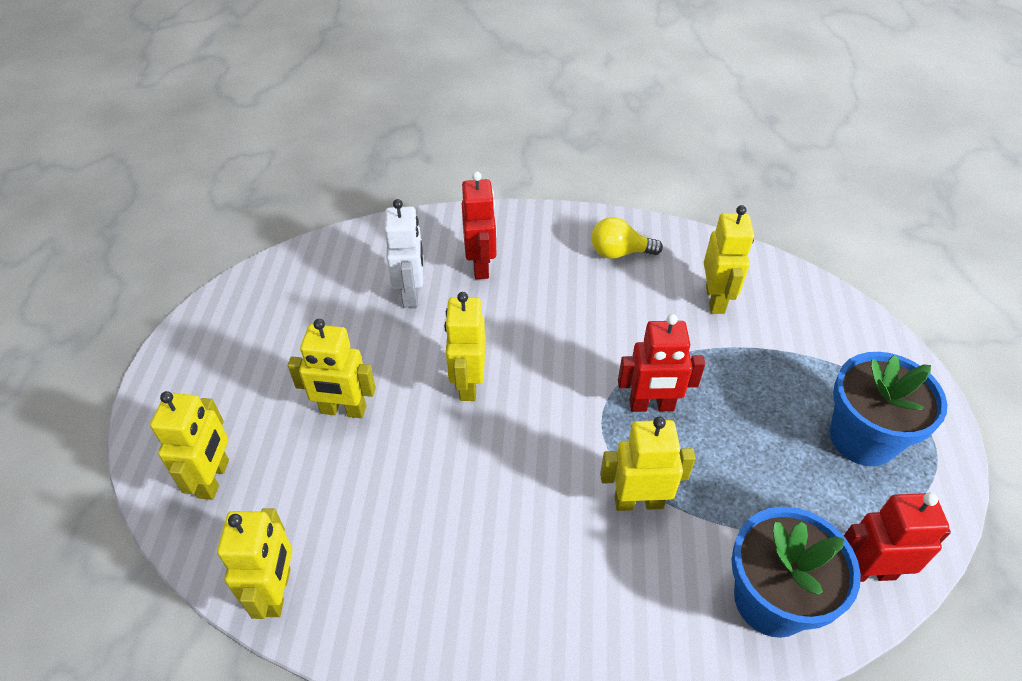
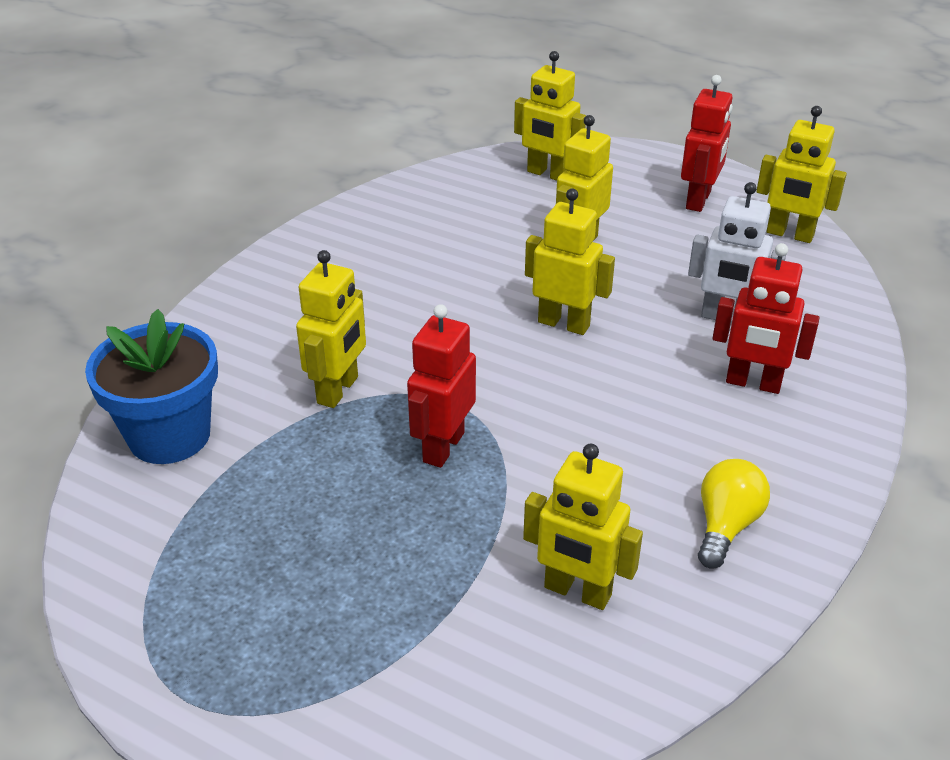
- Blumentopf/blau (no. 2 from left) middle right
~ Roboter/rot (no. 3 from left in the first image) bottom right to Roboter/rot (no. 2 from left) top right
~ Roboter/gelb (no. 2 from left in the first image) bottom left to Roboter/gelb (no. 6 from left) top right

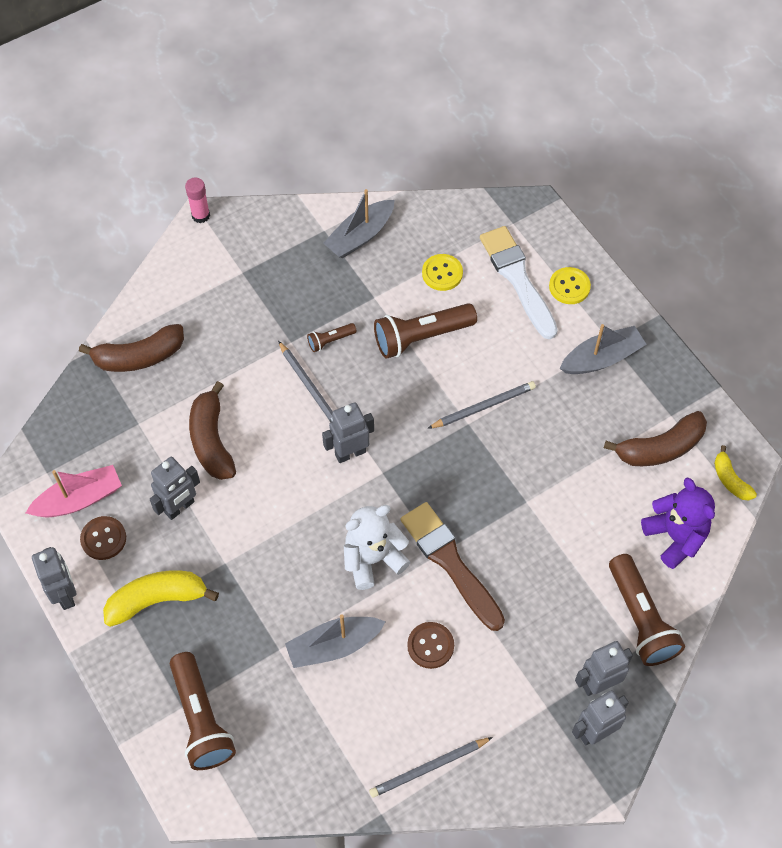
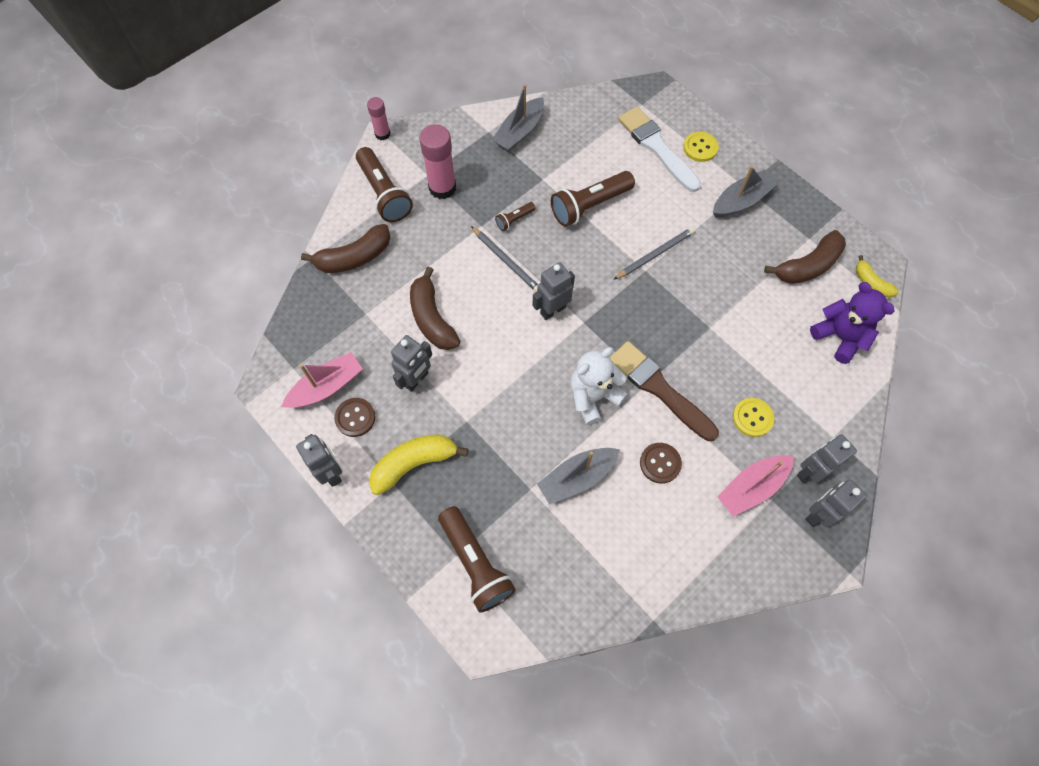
~ Knopf/gelb (no. 1 from left in the first image) top centre to Knopf/gelb (no. 2 from left) middle right
~ Taschenlampe/braun (no. 4 from left in the first image) bottom right to Taschenlampe/braun (no. 1 from left) top centre
- Bleistift/grau (no. 2 from left) bottom centre
+ Klebestift/rosa (no. 2 from left) top centre
+ Boot/rosa (no. 2 from left) middle right

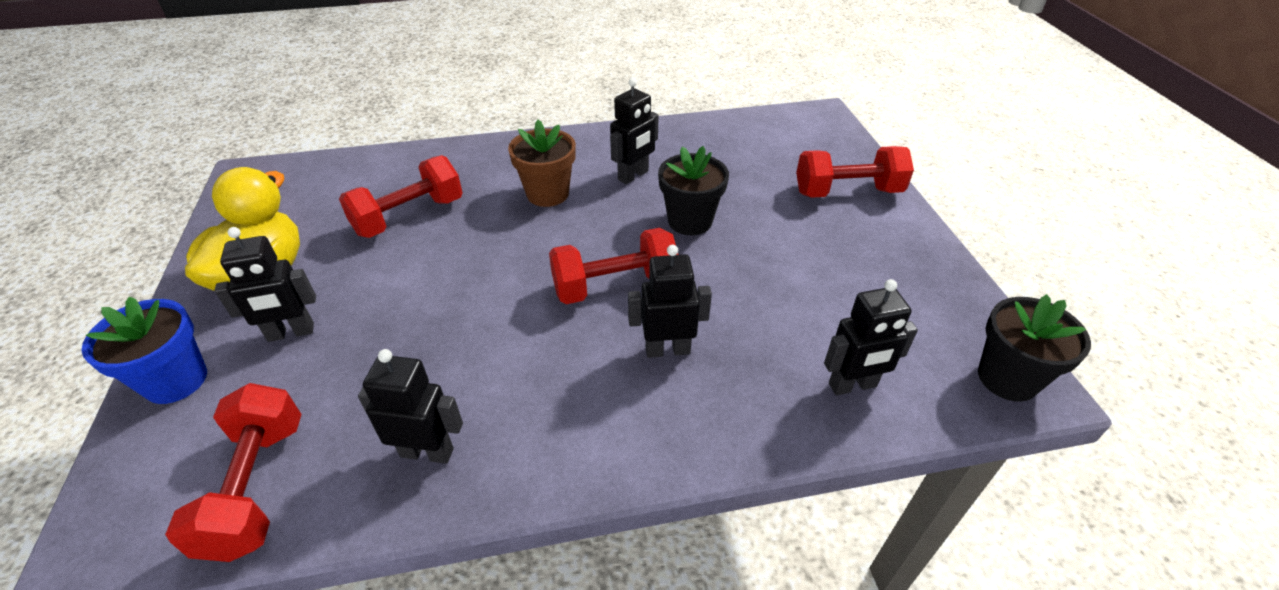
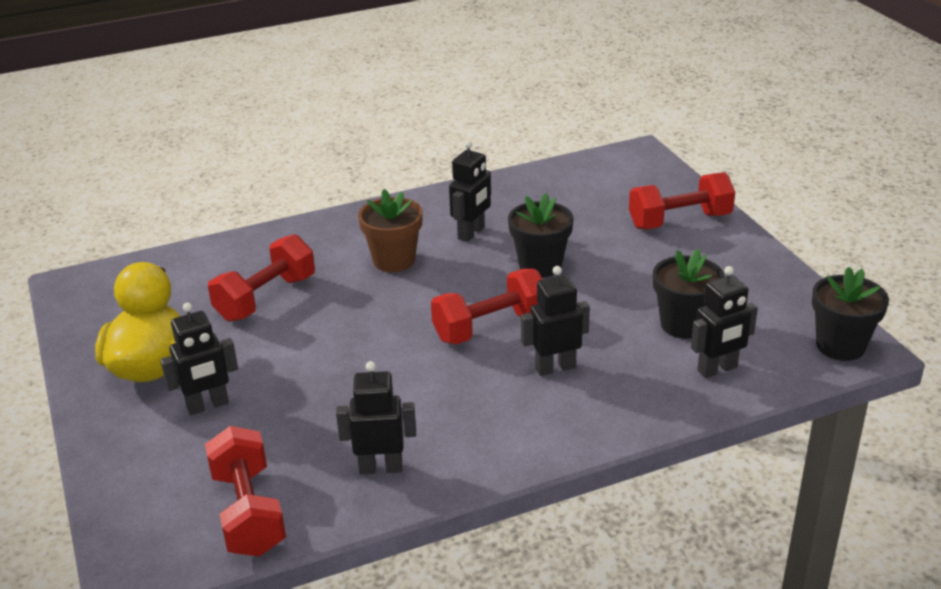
- Blumentopf/blau middle left
+ Blumentopf/schwarz (no. 2 from left) middle right

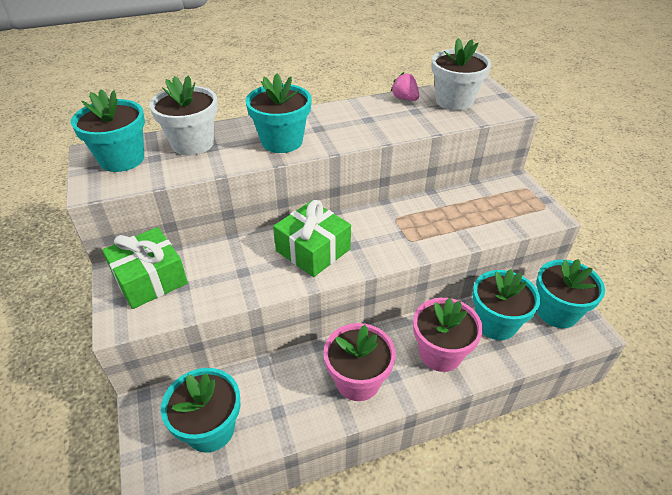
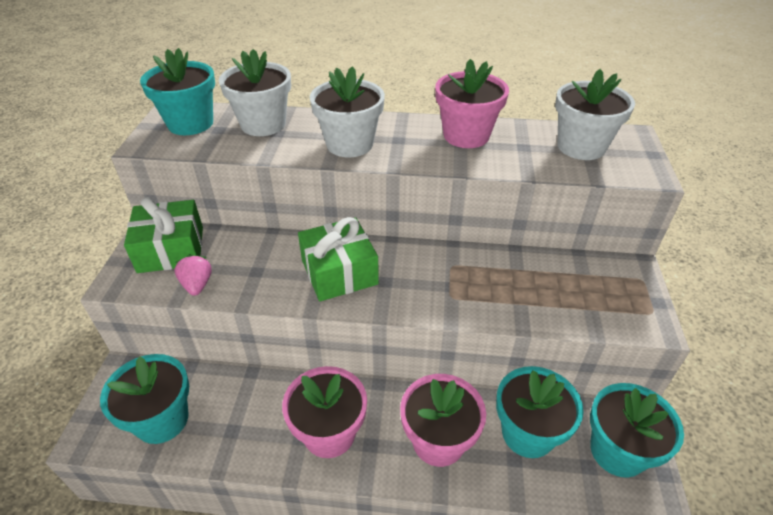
~ Erdbeere/rosa top centre to middle left
~ Blumentopf/türkis (no. 3 from left) top centre to Blumentopf/weiß (no. 2 from left) top centre
+ Blumentopf/rosa (no. 3 from left) top centre

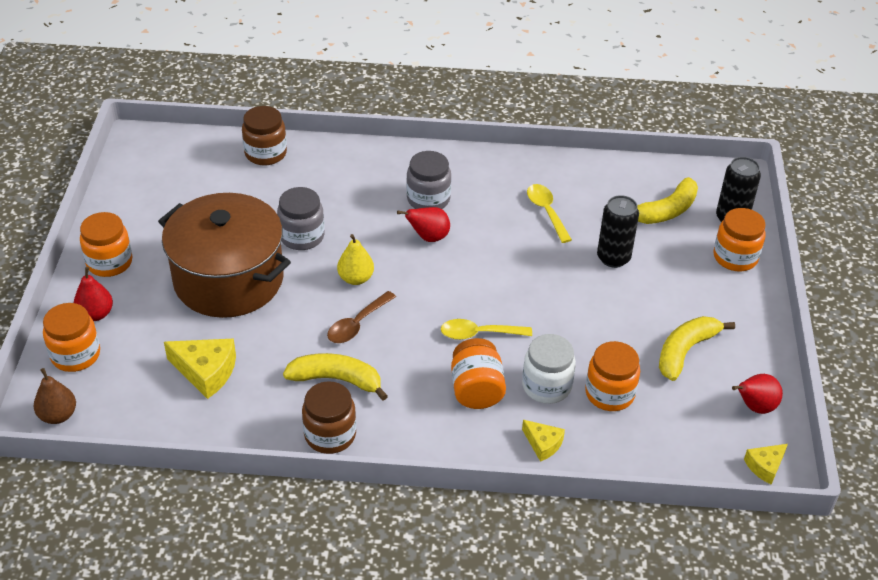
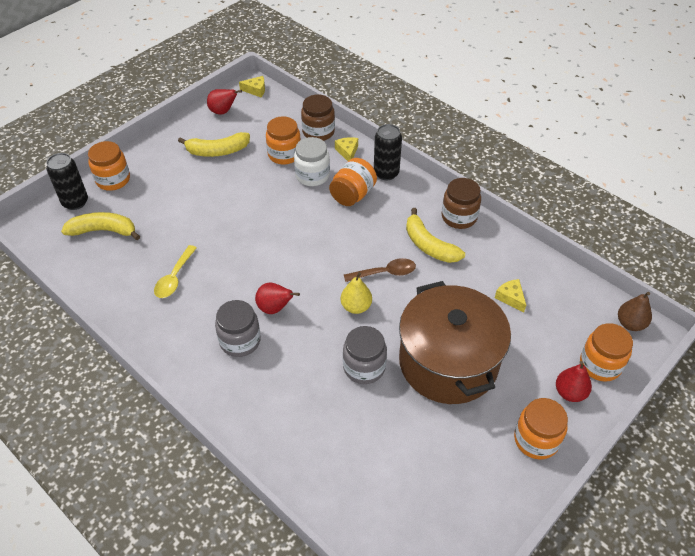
~ Einmachglas/braun (no. 1 from left) top left to top centre
~ Dose/schwarz (no. 1 from left in the first image) middle right to Dose/schwarz (no. 2 from left) top centre
- Löffel/gelb (no. 1 from left) centre
~ Käse/gelb (no. 1 from left in the first image) middle left = middle right x0.59

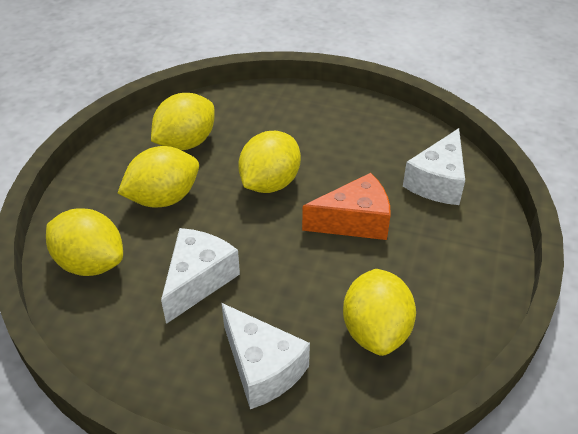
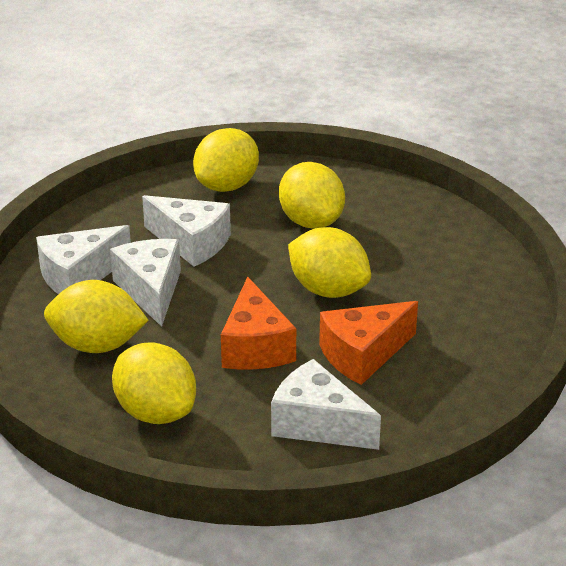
~ Zitrone/gelb (no. 3 from left in the first image) top left to Zitrone/gelb (no. 2 from left) bottom left
+ Käse/weiß (no. 2 from left) middle left
+ Käse/orange (no. 2 from left) centre

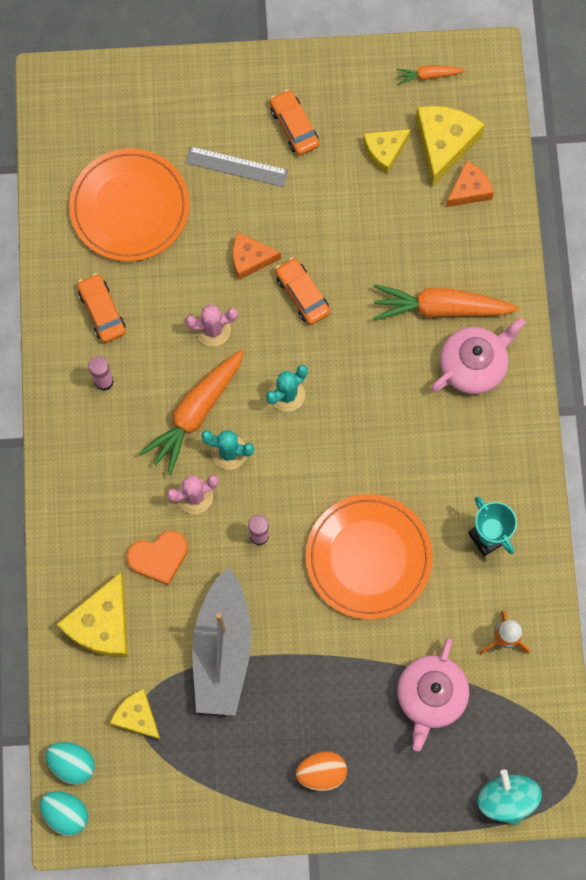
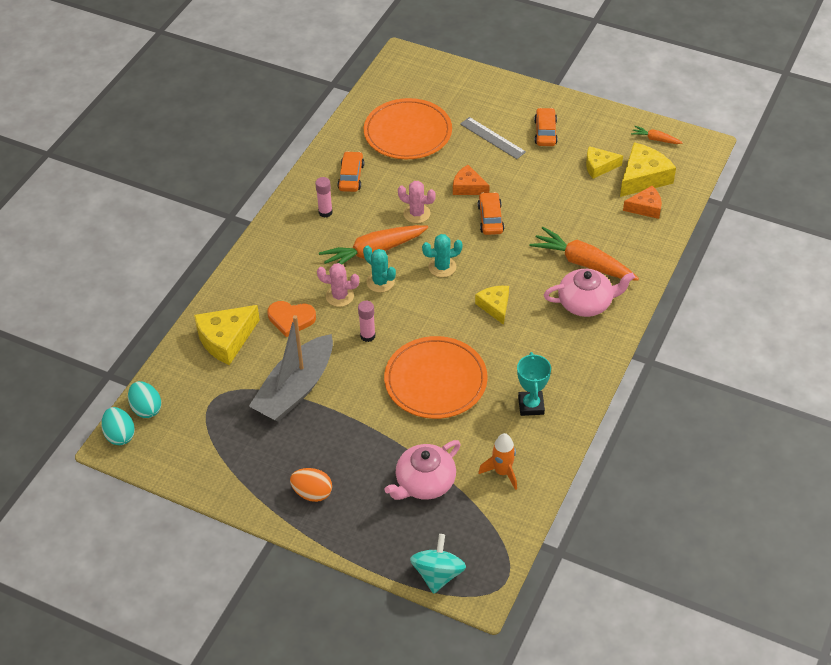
~ Käse/gelb (no. 2 from left) bottom left to centre

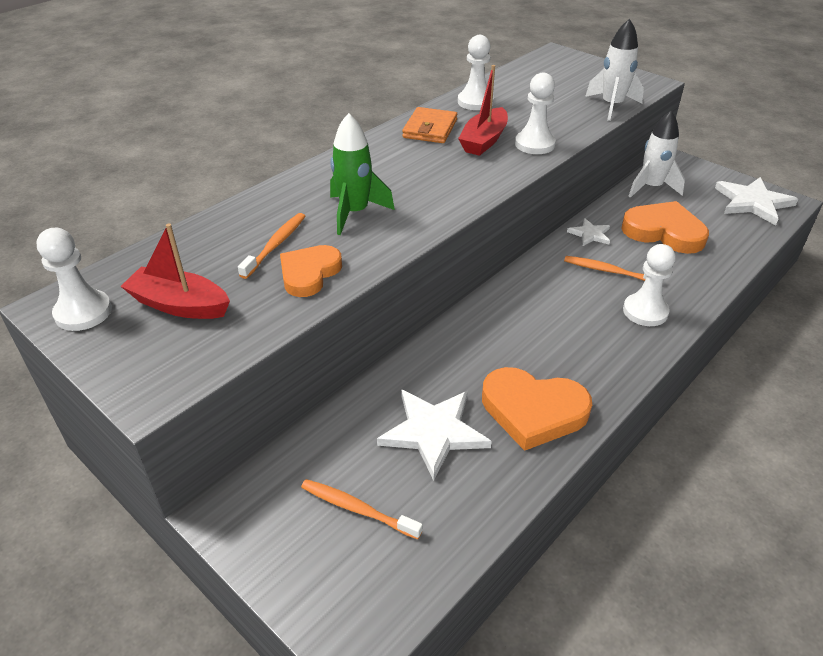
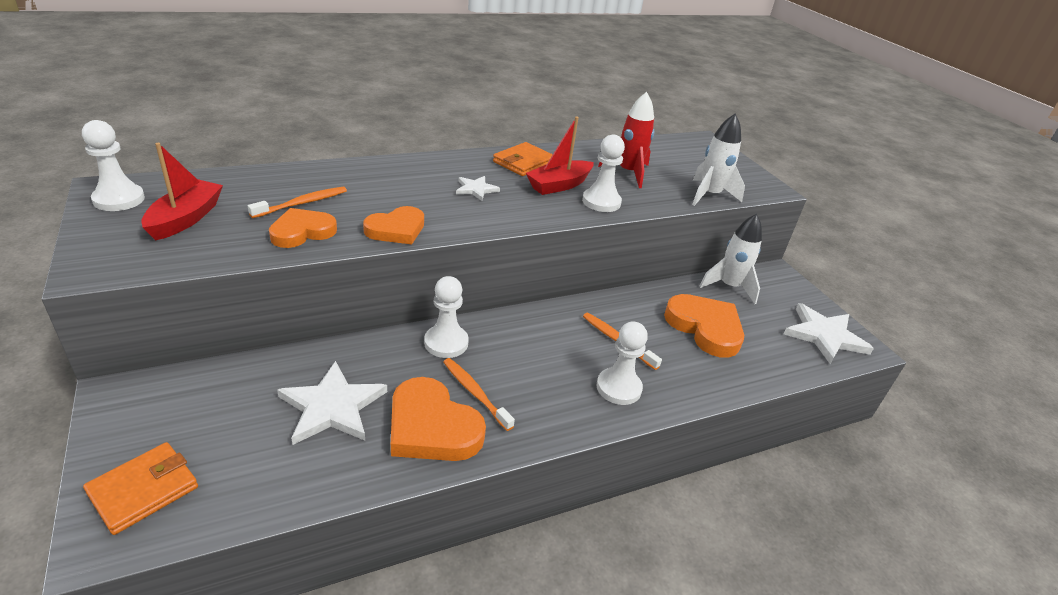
~ Bauer/weiß (no. 2 from left) top centre to centre
- Rakete/grün top centre
~ Stern/weiß (no. 2 from left) middle right to top centre
~ Boot/rot (no. 1 from left) middle left = top left 60 degrees clockwise
~ Zahnbürste/orange (no. 2 from left) bottom centre to centre
+ Rakete/rot top centre
+ Herz/orange (no. 2 from left) centre
+ Geldbörse/orange (no. 1 from left) bottom left

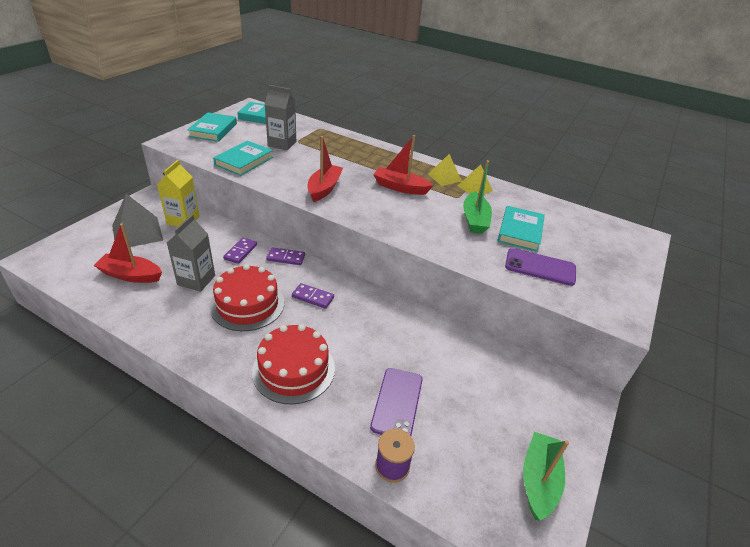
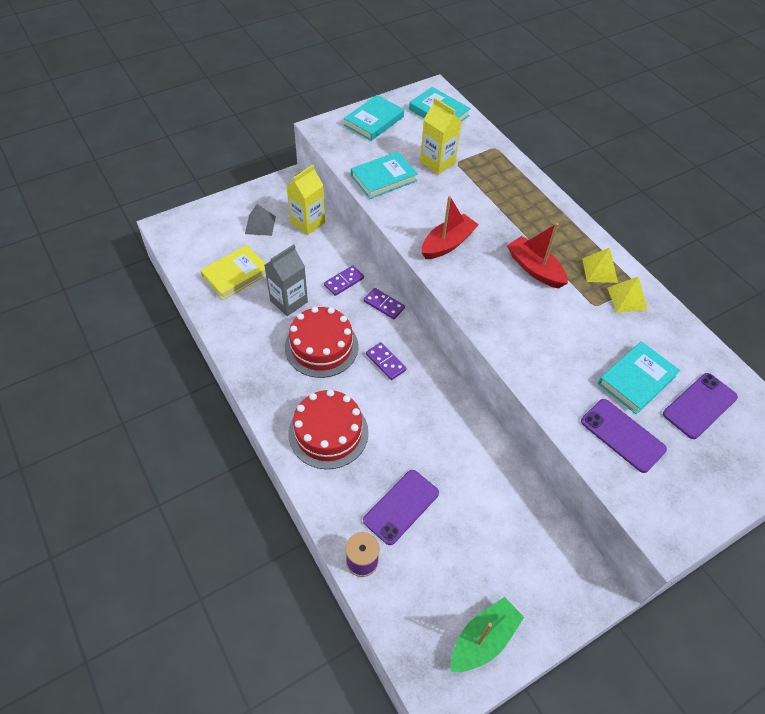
~ Getränkekarton/grau (no. 2 from left) top centre to Getränkekarton/gelb (no. 2 from left) top centre
- Boot/grün (no. 1 from left) centre
~ Pyramide/grau middle left = top centre x0.61
~ Boot/rot (no. 1 from left) middle left to Buch/gelb middle left
+ Handy/lila (no. 3 from left) middle right

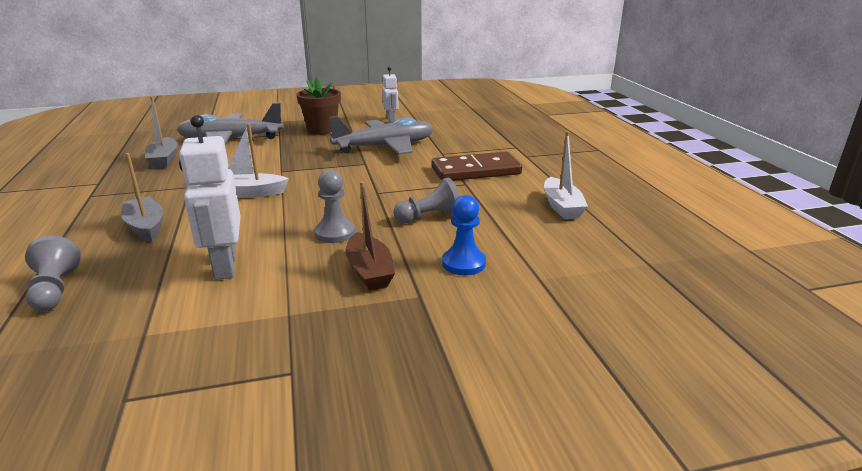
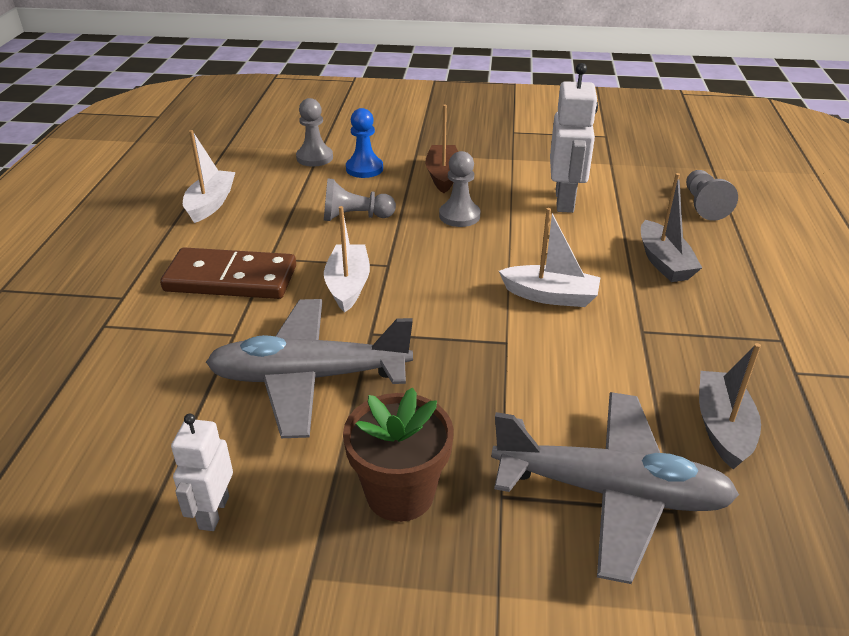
+ Bauer/grau (no. 1 from left) top centre
+ Boot/weiß (no. 2 from left) centre

